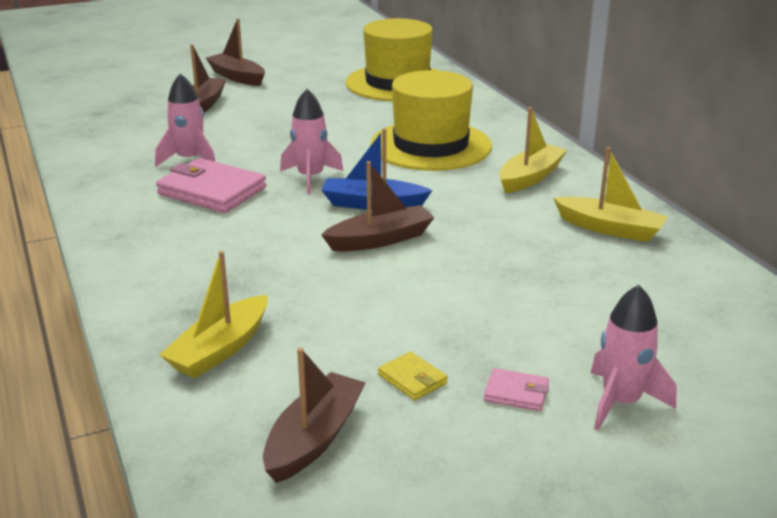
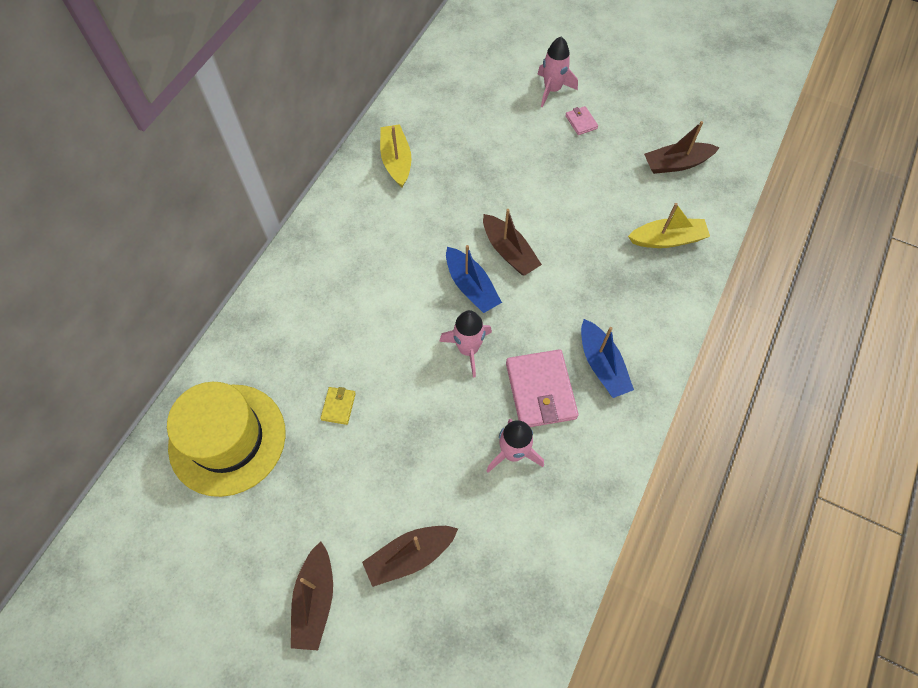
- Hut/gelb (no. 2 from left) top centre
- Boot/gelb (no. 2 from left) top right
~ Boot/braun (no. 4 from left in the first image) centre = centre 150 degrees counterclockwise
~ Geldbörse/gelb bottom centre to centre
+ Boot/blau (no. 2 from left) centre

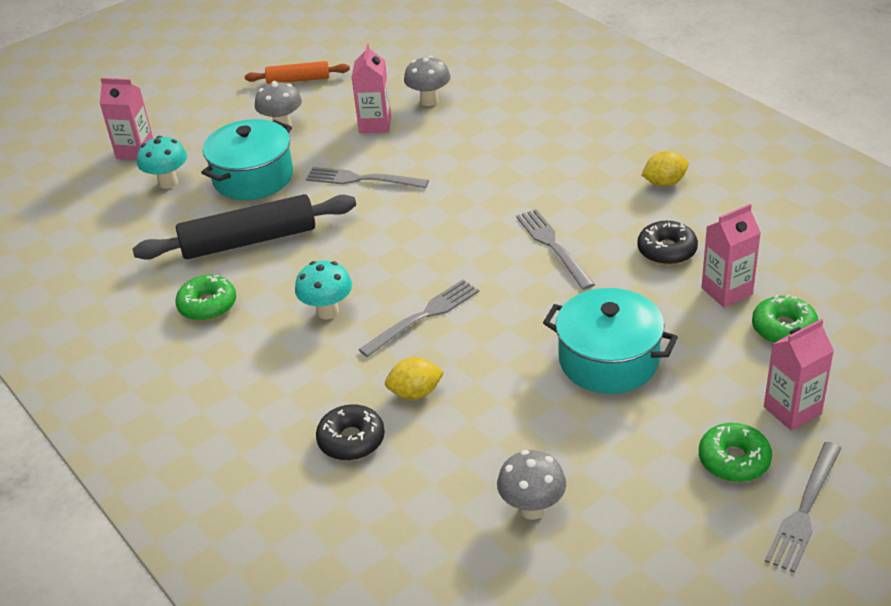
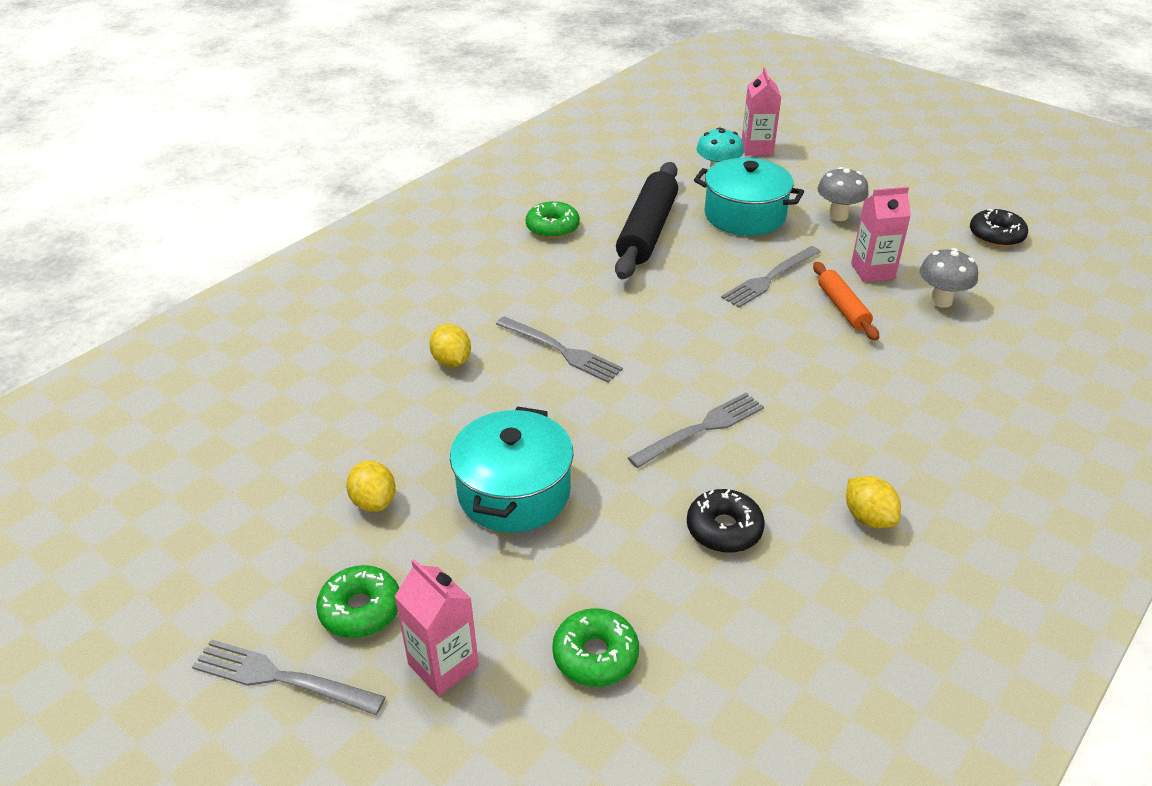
~ Nudelholz/orange top centre to middle right
~ Gabel/grau (no. 1 from left in the first image) top centre = middle right 135 degrees counterclockwise
~ Nudelholz/schwarz middle left = top centre 45 degrees clockwise
- Getränkekarton/rosa (no. 3 from left) middle right
- Pilz/türkis (no. 2 from left) centre
~ Donut/schwarz (no. 1 from left in the first image) bottom centre to Donut/schwarz (no. 2 from left) top right
- Pilz/grau (no. 3 from left) bottom centre
+ Zitrone/gelb (no. 1 from left) middle left

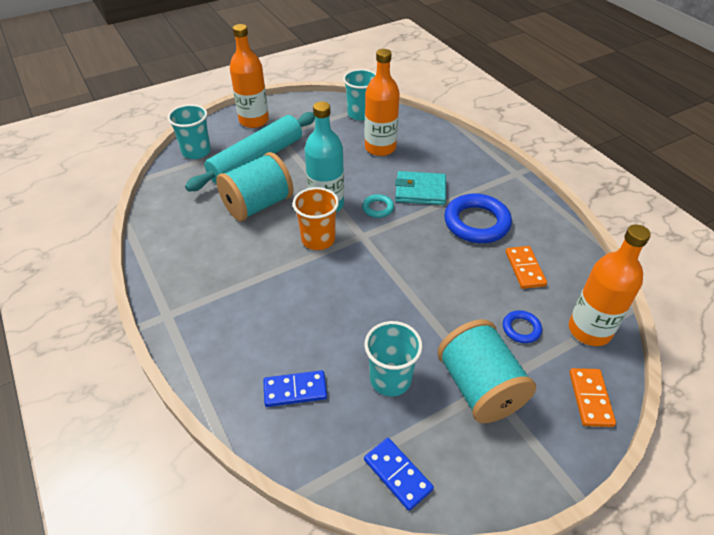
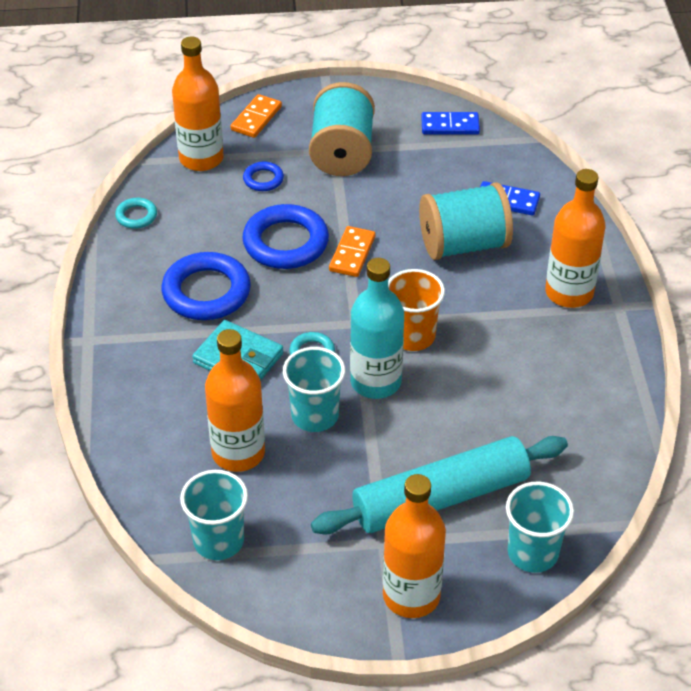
~ Garnrolle/türkis (no. 1 from left in the first image) centre to Garnrolle/türkis (no. 2 from left) top right
~ Dominostein/orange (no. 1 from left in the first image) middle right to Dominostein/orange (no. 2 from left) centre
~ Becher/türkis (no. 3 from left in the first image) bottom centre to Becher/türkis (no. 2 from left) centre
~ Dominostein/blau (no. 2 from left in the first image) bottom centre = top centre 75 degrees counterclockwise
+ Flasche/orange (no. 4 from left) middle right
+ Ring/türkis (no. 1 from left) top left
+ Ring/blau (no. 3 from left) centre

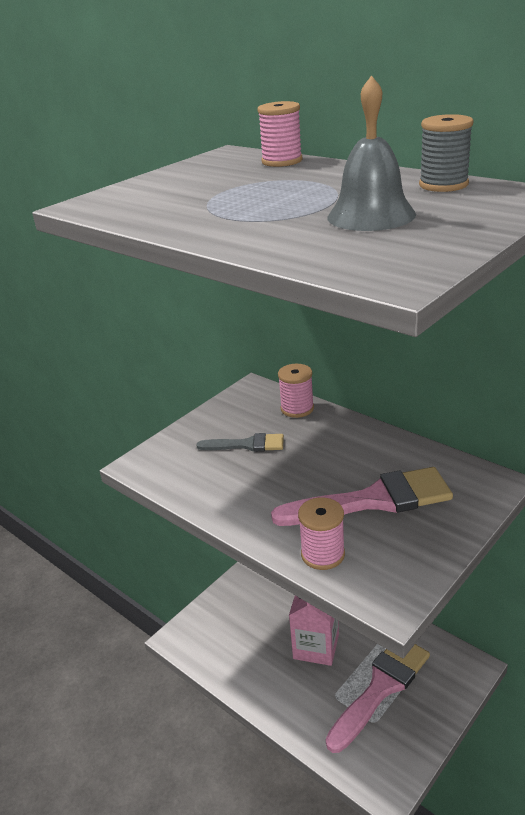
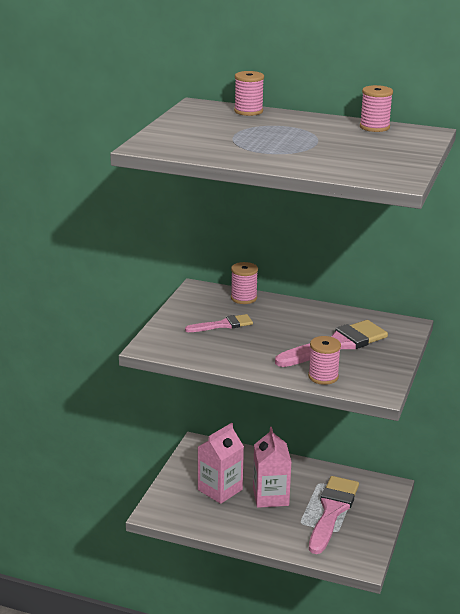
- Glocke/grau top right
~ Garnrolle/grau top right to Garnrolle/rosa (no. 4 from left) top right
~ Pinsel/grau centre to Pinsel/rosa (no. 1 from left) centre
+ Getränkekarton/rosa (no. 1 from left) bottom centre

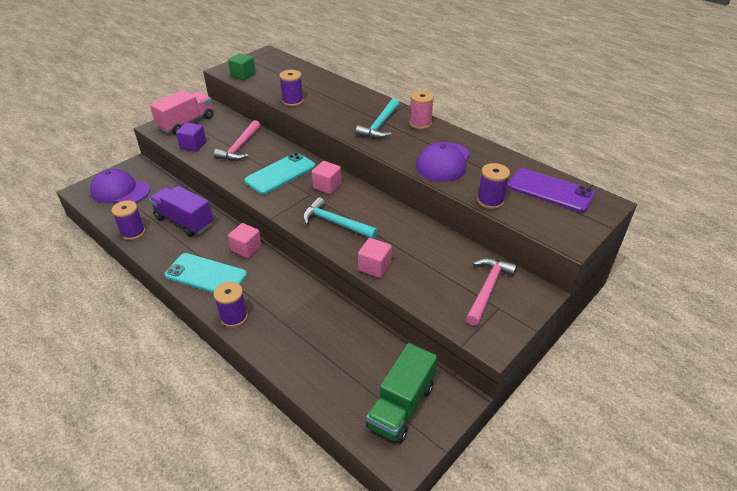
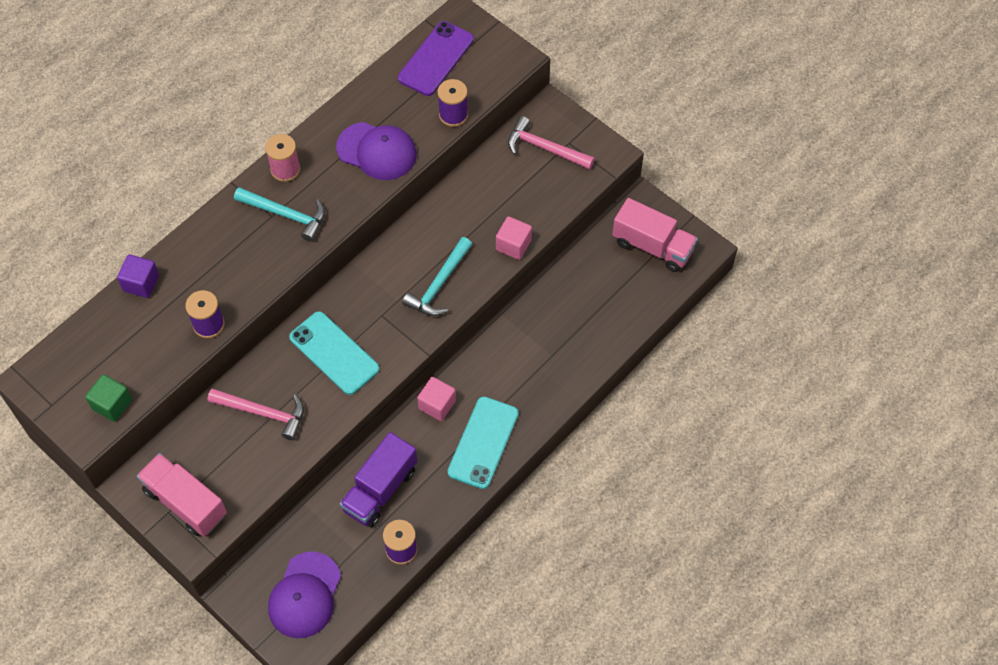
~ Kubus/lila top left to middle left
- Kubus/rosa (no. 2 from left) centre
- Garnrolle/lila (no. 2 from left) middle left
~ Lastwagen/grün bottom centre to Lastwagen/rosa (no. 2 from left) centre

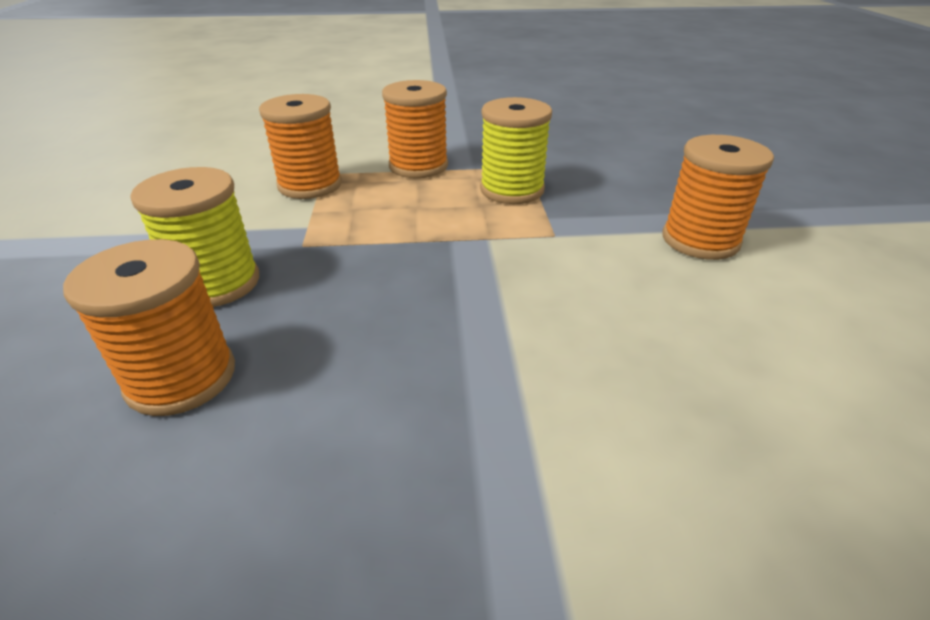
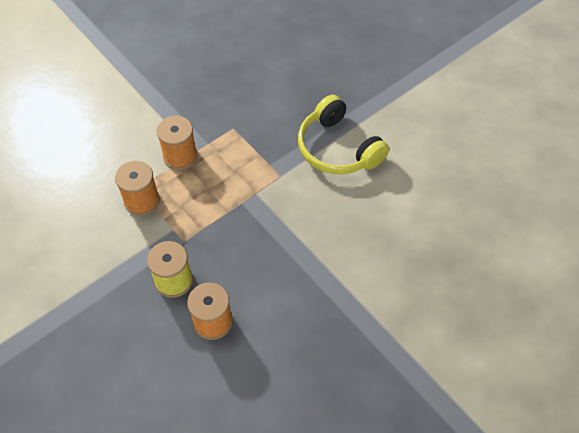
- Garnrolle/gelb (no. 2 from left) top centre
~ Garnrolle/orange (no. 4 from left) top right to Kopfhörer/gelb top centre

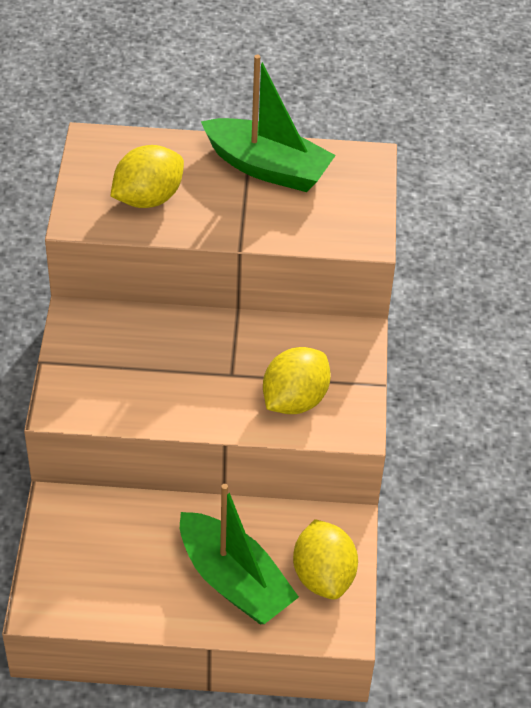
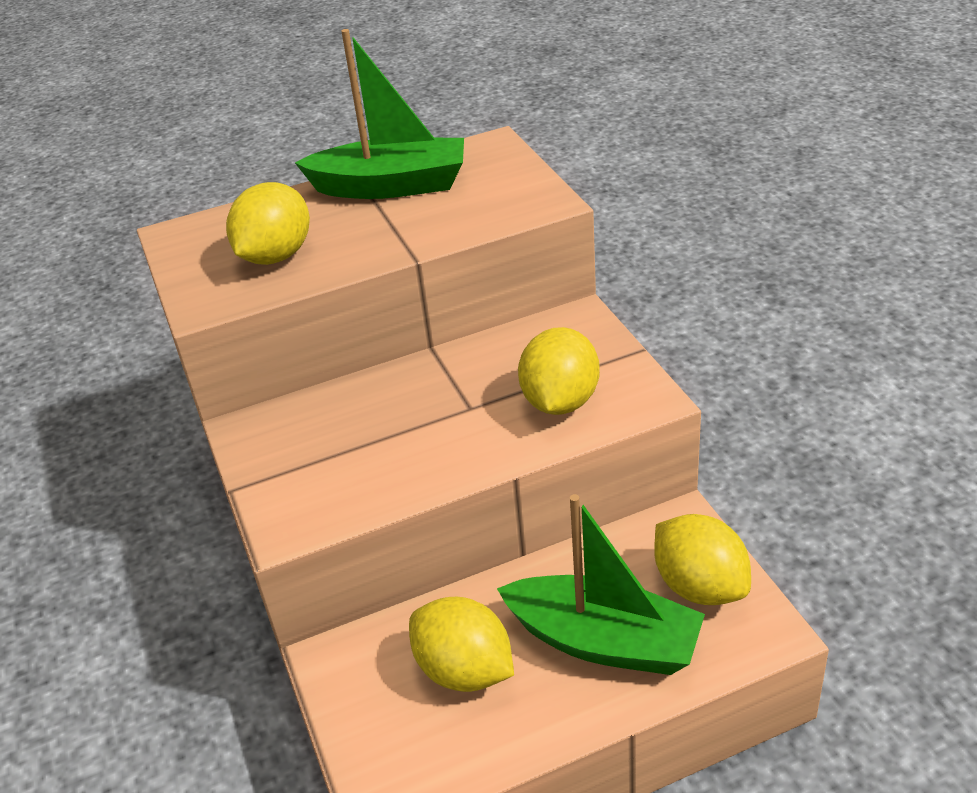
+ Zitrone/gelb (no. 2 from left) bottom centre

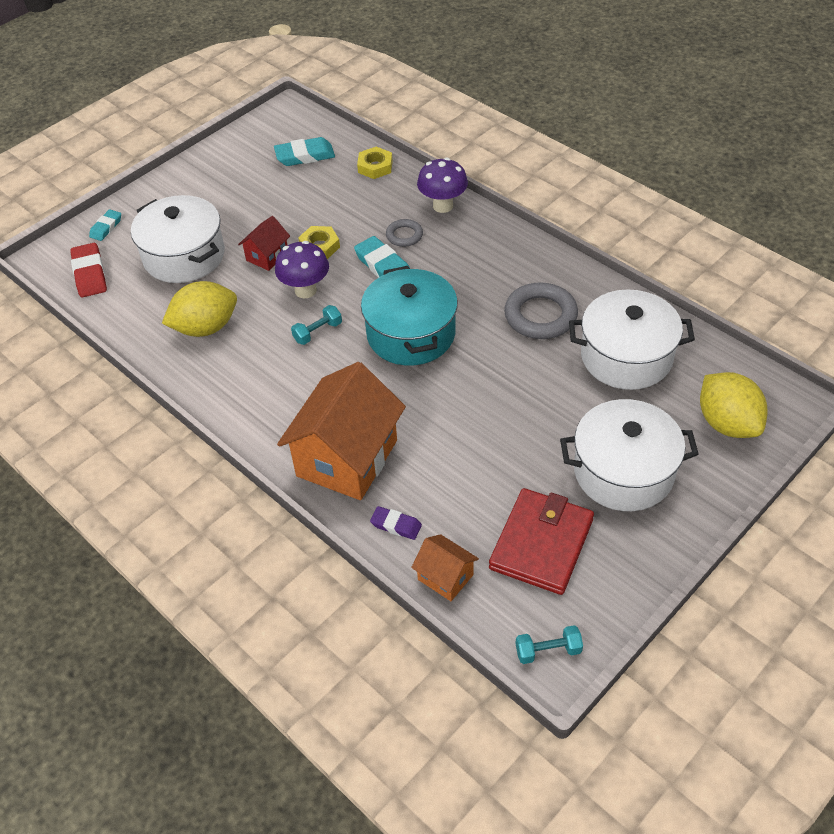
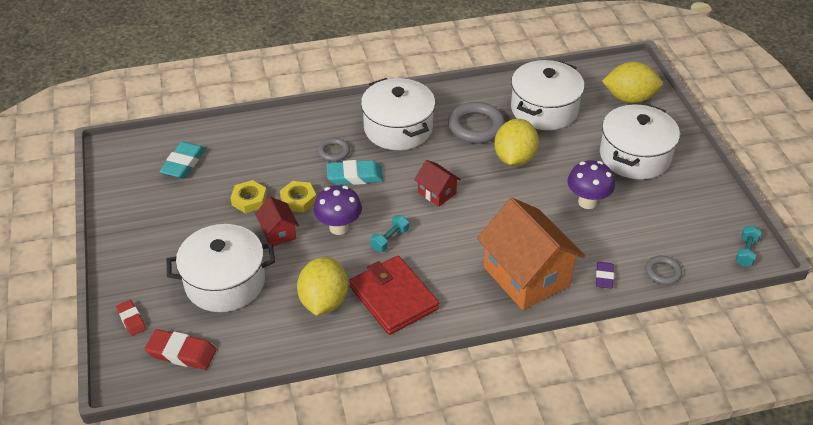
~ Sechskantmutter/gelb (no. 2 from left in the first image) top centre to Sechskantmutter/gelb (no. 1 from left) middle left
~ Pilz/lila (no. 2 from left) top centre to middle right
~ Radiergummi/türkis (no. 1 from left) top left to Radiergummi/rot (no. 1 from left) bottom left
~ Kochtopf/türkis centre to Haus/rot (no. 2 from left) centre
~ Hantel/türkis (no. 1 from left) centre = centre 45 degrees clockwise
~ Geldbörse/rot centre to bottom centre
~ Radiergummi/lila centre = middle right 45 degrees counterclockwise
~ Haus/orange (no. 2 from left) bottom centre to Ring/grau (no. 3 from left) middle right
+ Kochtopf/weiß (no. 2 from left) top centre
+ Zitrone/gelb (no. 2 from left) centre

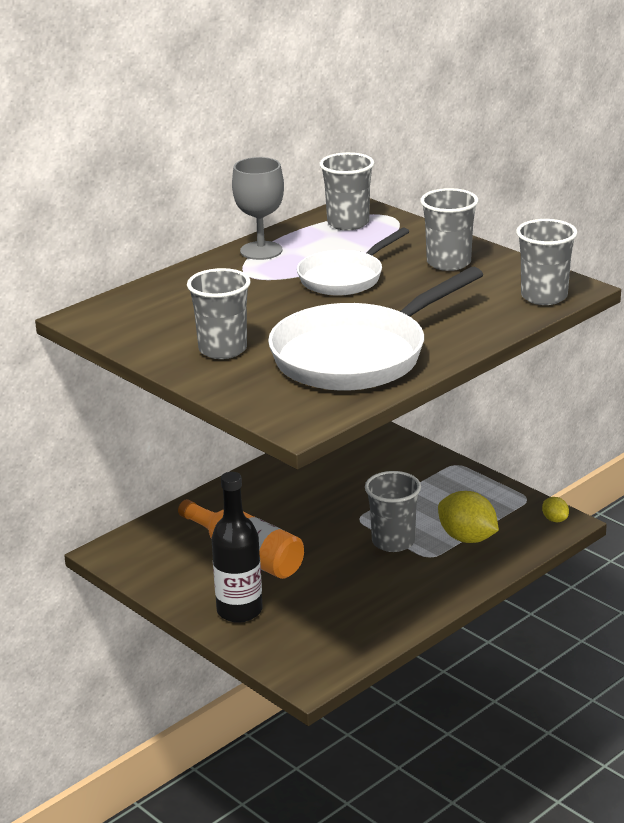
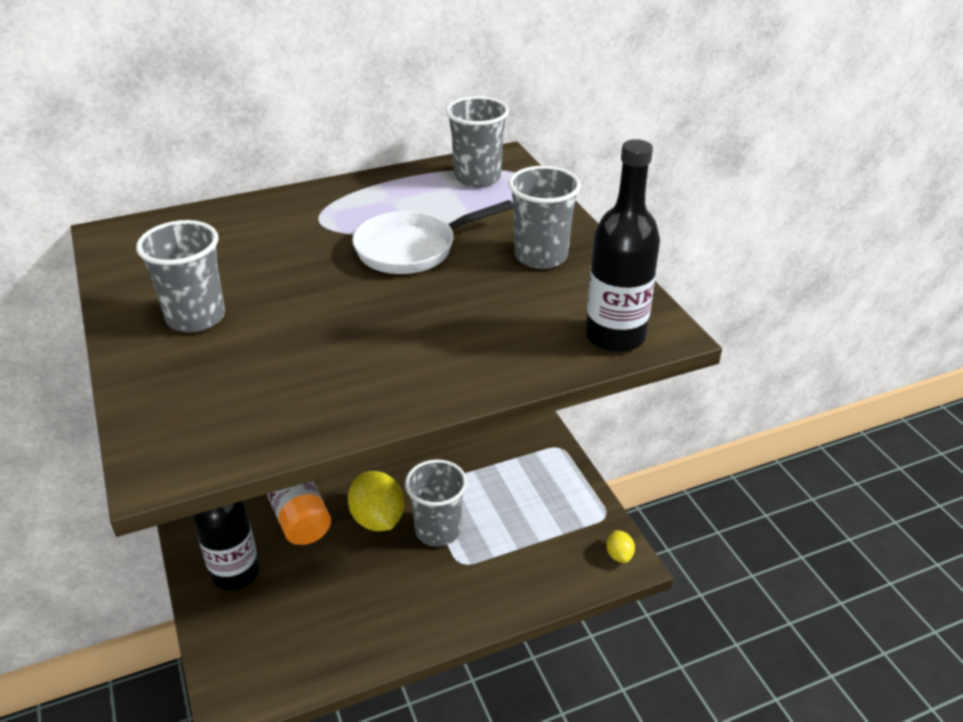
- Kelch/grau top centre
~ Becher/grau (no. 5 from left) top right to Flasche/schwarz (no. 2 from left) centre
- Pfanne/weiß (no. 2 from left) centre
~ Zitrone/gelb (no. 1 from left) middle right to bottom centre

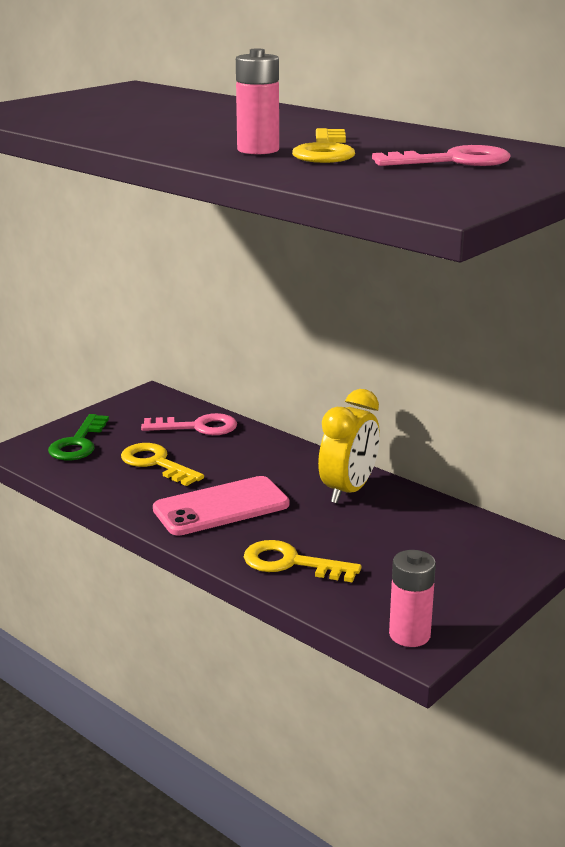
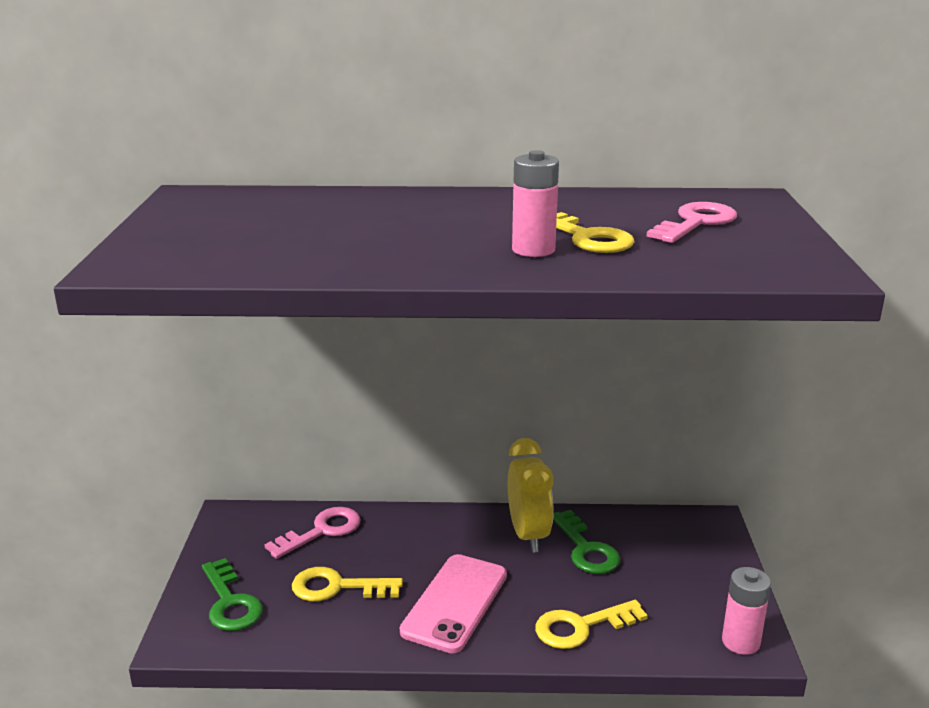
+ Schlüssel/grün (no. 2 from left) bottom centre

